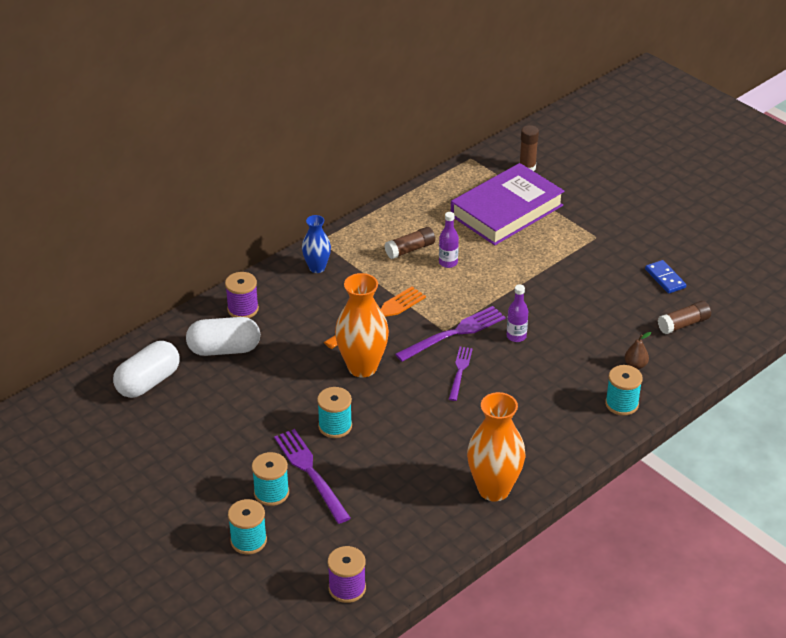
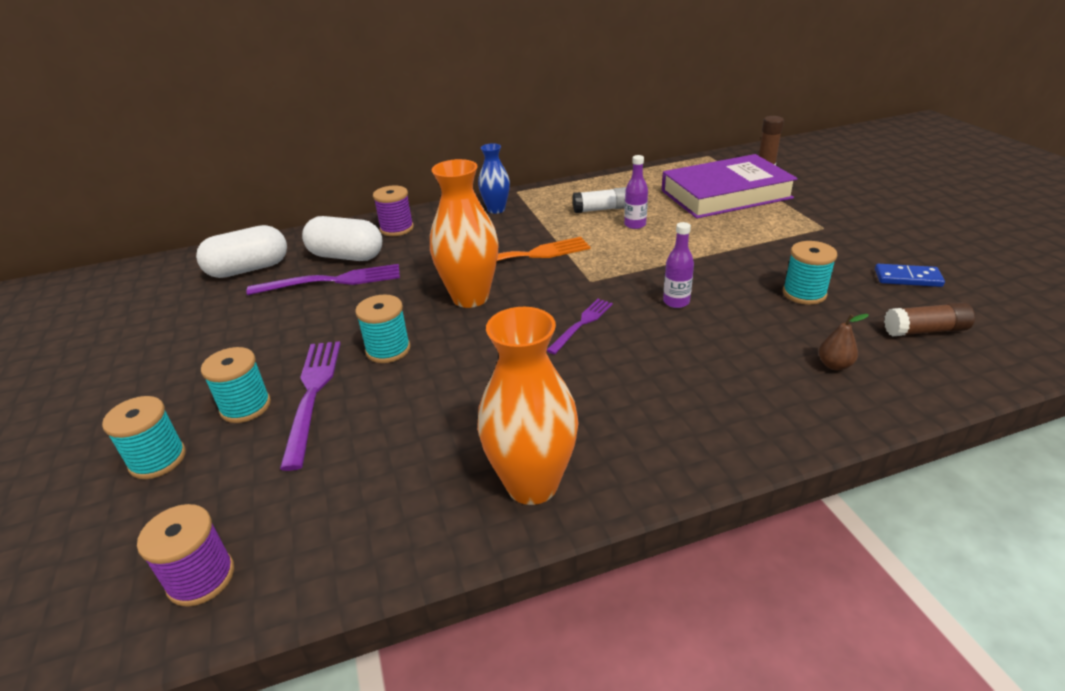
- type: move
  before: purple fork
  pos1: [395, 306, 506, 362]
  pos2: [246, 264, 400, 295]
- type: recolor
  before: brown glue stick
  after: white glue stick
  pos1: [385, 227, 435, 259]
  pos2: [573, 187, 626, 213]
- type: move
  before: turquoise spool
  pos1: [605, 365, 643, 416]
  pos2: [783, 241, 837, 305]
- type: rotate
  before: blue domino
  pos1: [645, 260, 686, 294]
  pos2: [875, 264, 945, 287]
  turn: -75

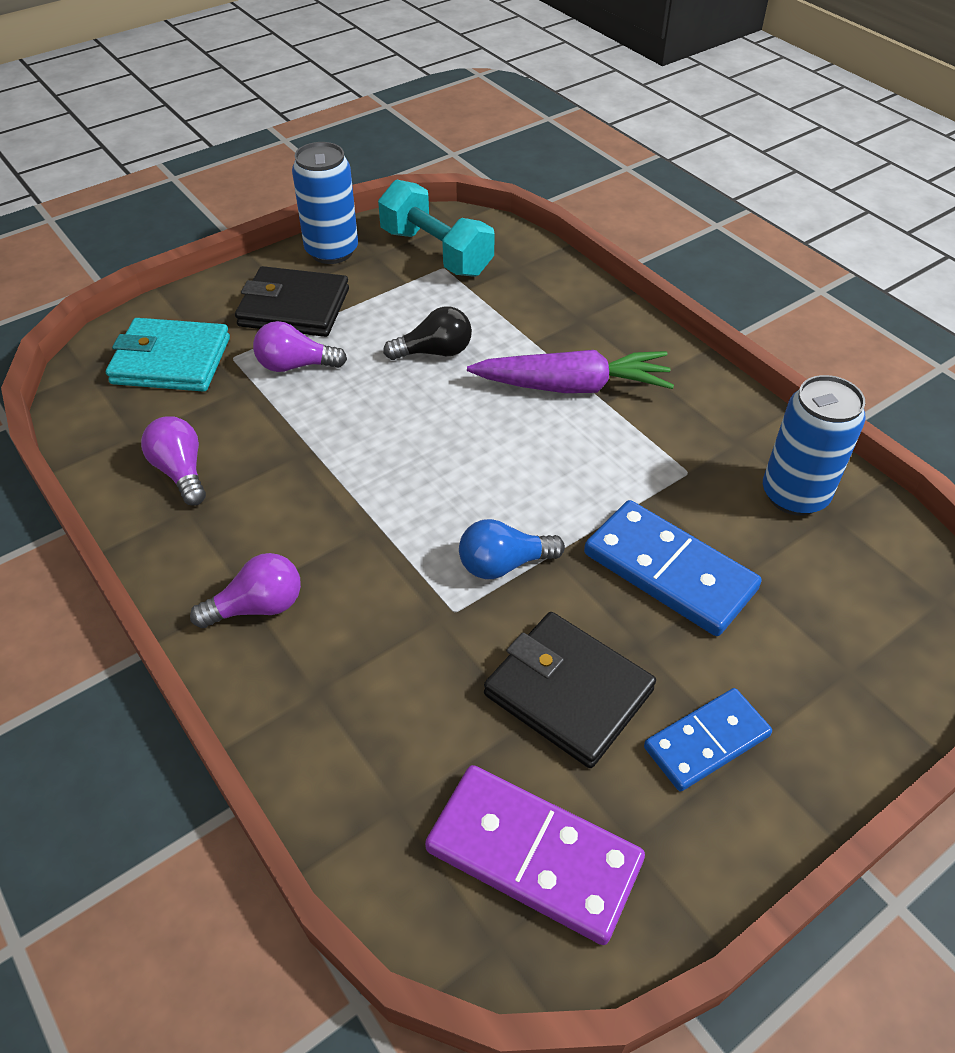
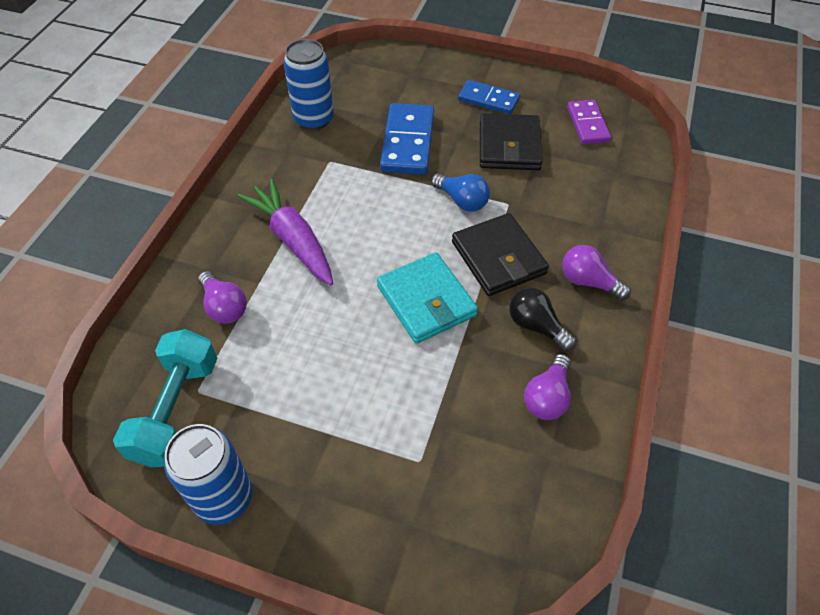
- type: move
  before: purple light bulb
  pos1: [253, 321, 347, 372]
  pos2: [198, 271, 247, 324]
- type: move
  before: turquoise wallet
  pos1: [106, 318, 230, 392]
  pos2: [377, 252, 478, 344]
- type: move
  before: black wallet
  pos1: [235, 266, 349, 337]
  pos2: [452, 213, 549, 296]
- type: move
  before: black light bulb
  pos1: [383, 307, 472, 360]
  pos2: [509, 287, 576, 351]
- type: resize
  before: purple domino
  pos1: [425, 765, 645, 945]
  pos2: [567, 100, 611, 144]
  scale: 0.65

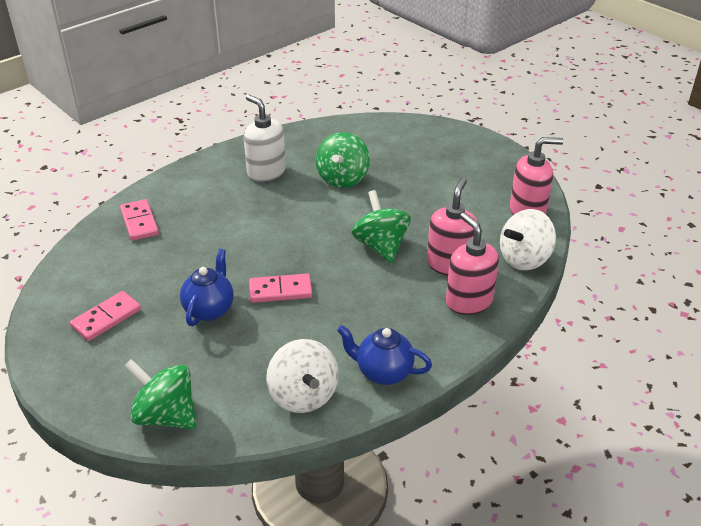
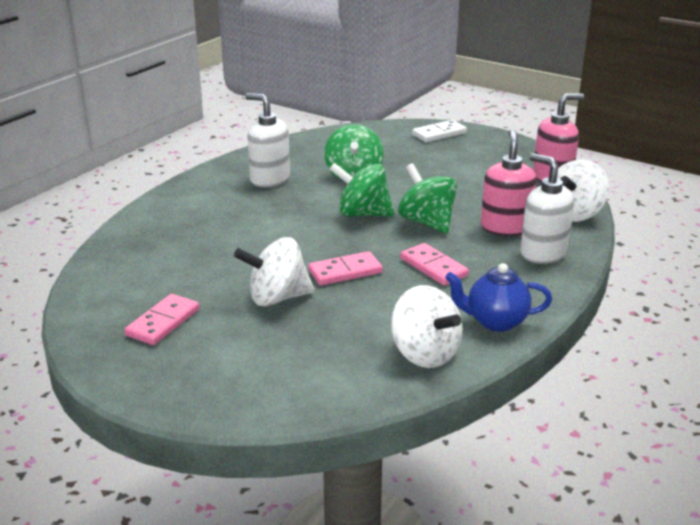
- type: replace
  before: blue teapot
  after: white spinning top
  pos1: [180, 249, 234, 326]
  pos2: [234, 237, 315, 307]
- type: move
  before: green spinning top
  pos1: [124, 359, 197, 429]
  pos2: [329, 163, 394, 216]
- type: move
  before: pink domino
  pos1: [120, 199, 159, 241]
  pos2: [400, 243, 469, 286]
- type: insert
  after: white domino
  pos2: [412, 120, 467, 142]
- type: recolor
  before: pink soap dispenser
  after: white soap dispenser
  pos1: [446, 212, 499, 315]
  pos2: [520, 153, 574, 264]

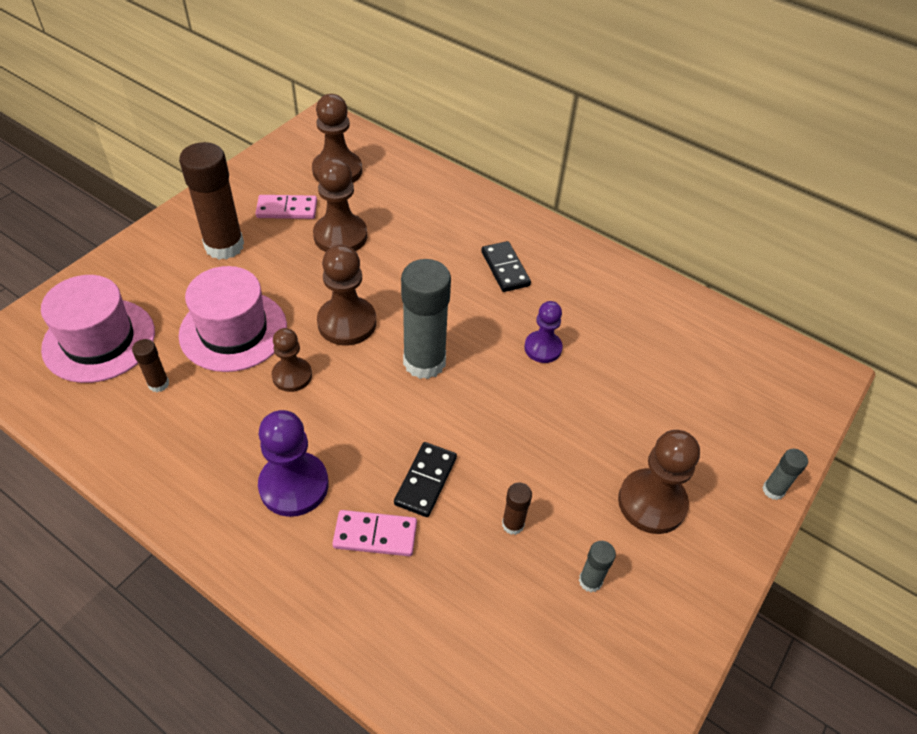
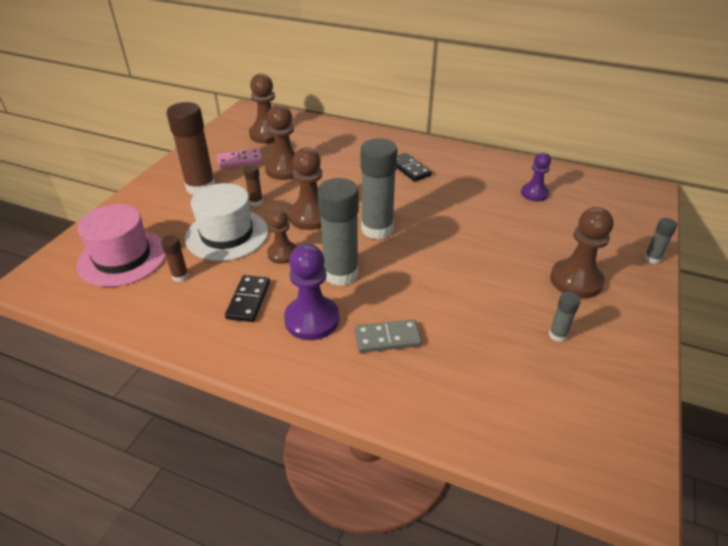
- type: recolor
  before: pink hat
  after: white hat
  pos1: [178, 266, 287, 372]
  pos2: [185, 183, 268, 261]
- type: move
  before: black domino
  pos1: [394, 442, 457, 517]
  pos2: [225, 275, 270, 322]
- type: move
  before: brown glue stick
  pos1: [502, 483, 532, 535]
  pos2: [243, 164, 263, 206]
- type: insert
  after: grey glue stick
  pos2: [317, 178, 359, 286]
- type: recolor
  before: pink domino
  after: grey domino
  pos1: [332, 510, 417, 556]
  pos2: [355, 320, 422, 353]
- type: move
  before: purple pawn
  pos1: [524, 301, 563, 363]
  pos2: [521, 152, 551, 201]

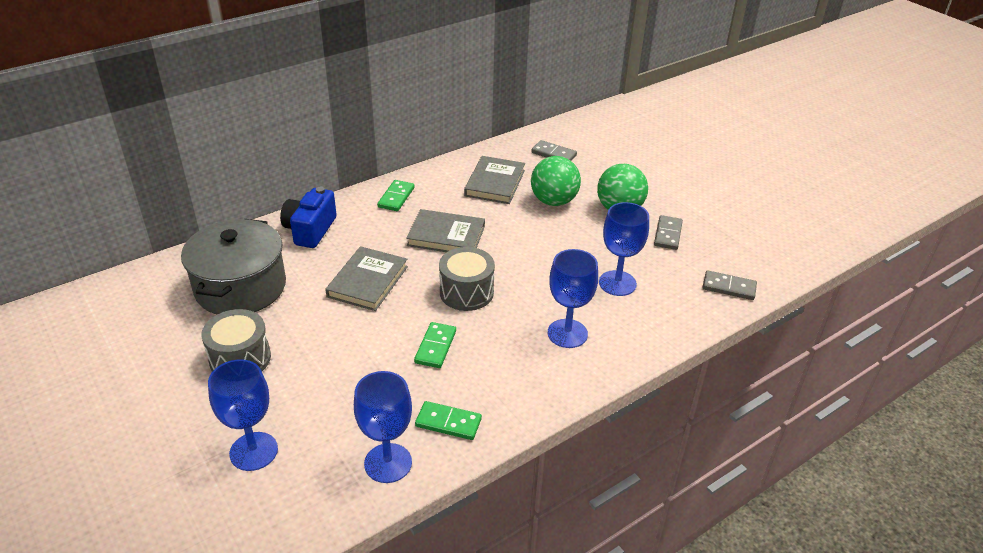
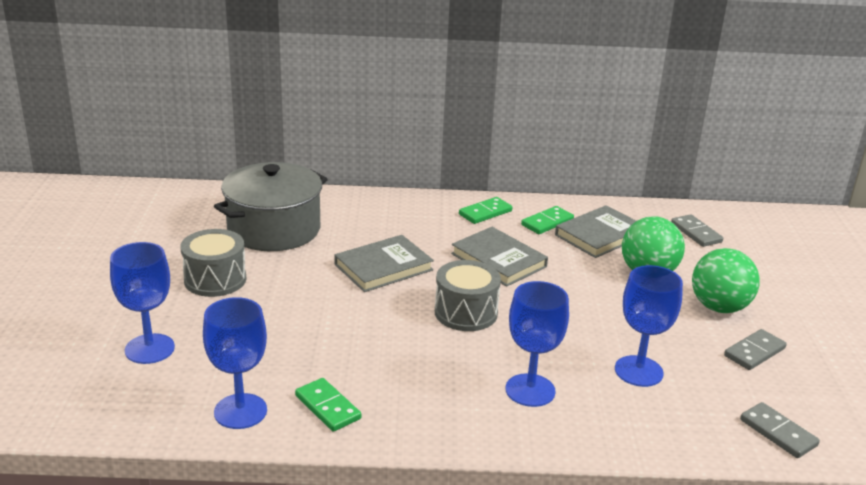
- type: move
  before: green domino
  pos1: [414, 322, 456, 368]
  pos2: [521, 206, 574, 234]
- type: delete
  before: blue camera
  pos1: [280, 187, 337, 248]

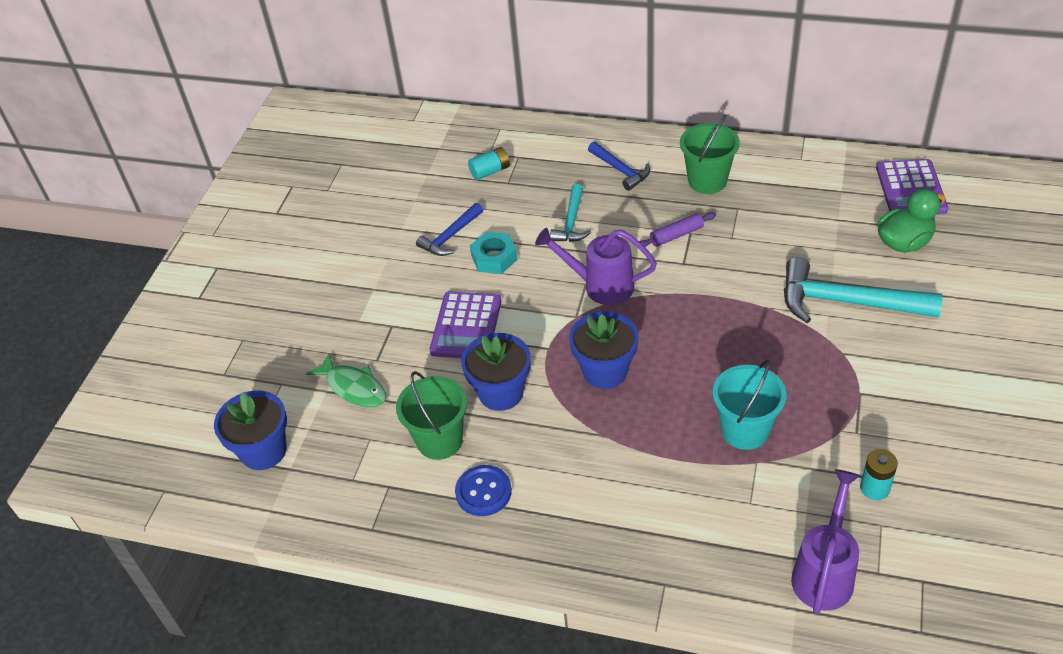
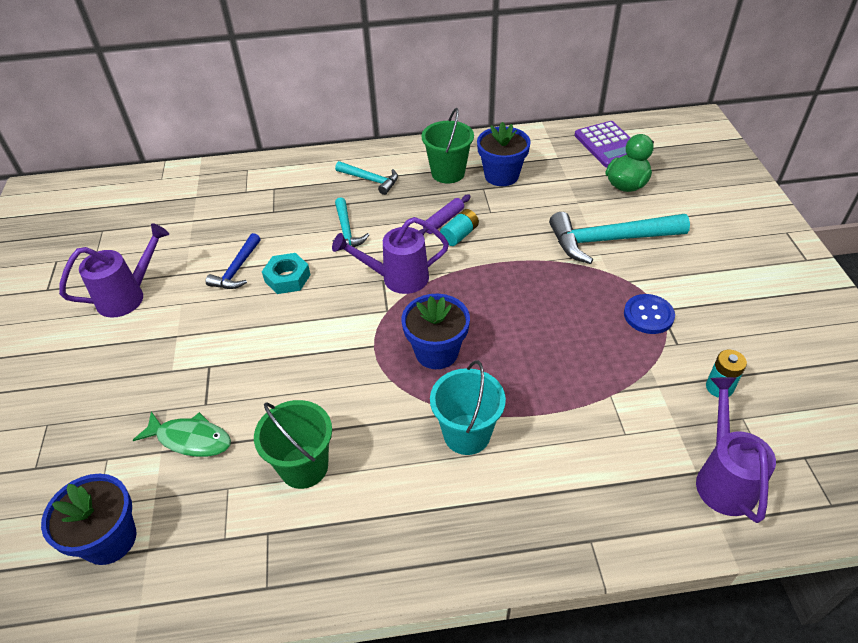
- type: insert
  after: purple watering can
  pos2: [59, 223, 169, 318]
- type: recolor
  before: blue hammer
  after: turquoise hammer
  pos1: [588, 142, 650, 191]
  pos2: [335, 161, 398, 195]
- type: move
  before: turquoise bucket
  pos1: [713, 360, 787, 450]
  pos2: [430, 360, 506, 455]
- type: move
  before: turquoise battery
  pos1: [468, 147, 510, 180]
  pos2: [440, 209, 479, 246]
- type: move
  before: blue flower pot
  pos1: [461, 333, 531, 411]
  pos2: [477, 122, 531, 186]
- type: move
  before: blue button
  pos1: [455, 465, 512, 516]
  pos2: [624, 294, 675, 334]
- type: delete
  before: purple calculator
  pos1: [430, 291, 501, 358]

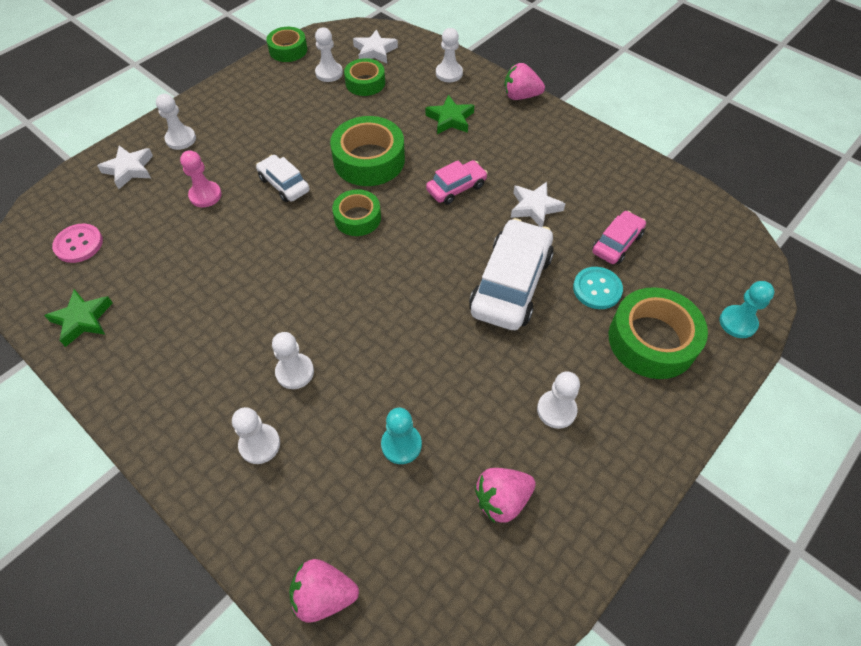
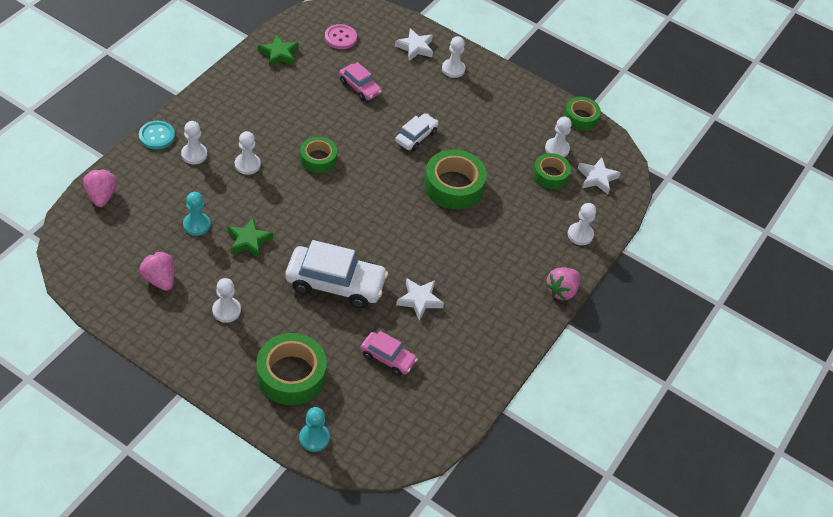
- type: move
  before: turquoise button
  pos1: [573, 267, 623, 309]
  pos2: [139, 121, 175, 149]
- type: move
  before: green star
  pos1: [426, 95, 474, 134]
  pos2: [227, 218, 273, 258]
- type: move
  before: green tape
  pos1: [332, 189, 381, 236]
  pos2: [300, 137, 337, 173]
- type: move
  before: pink car
  pos1: [426, 160, 488, 205]
  pos2: [339, 62, 382, 101]
- type: rotate
  before: pink strawberry
  pos1: [504, 63, 545, 100]
  pos2: [545, 267, 580, 300]
  turn: -135
- type: delete
  before: pink pawn
  pos1: [180, 150, 222, 207]

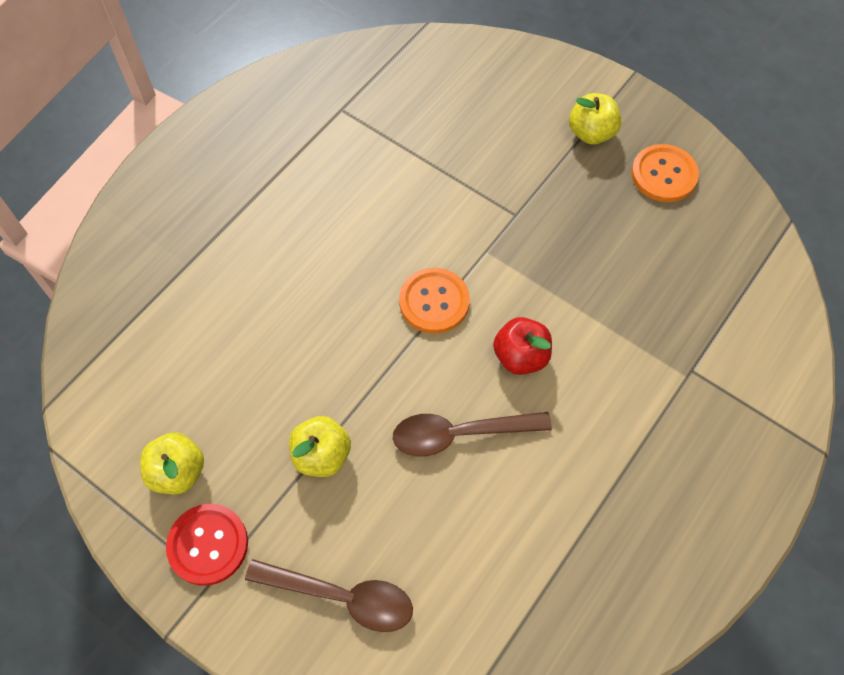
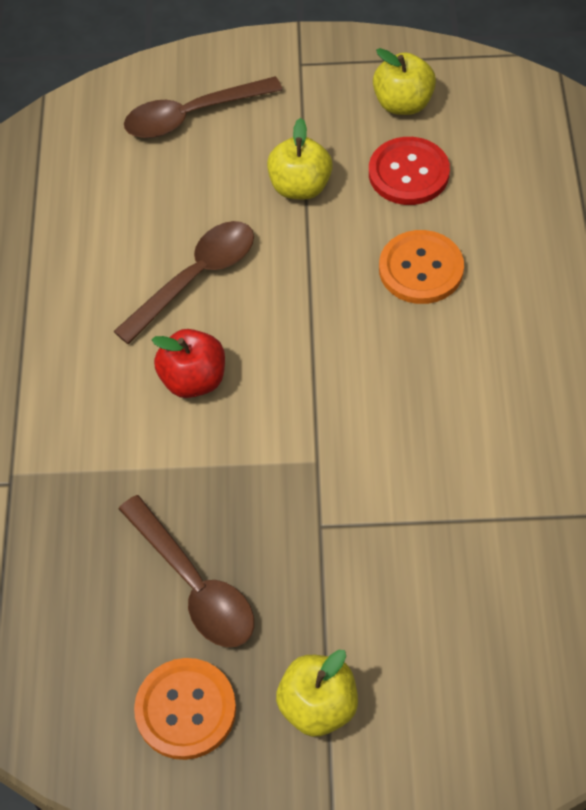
- type: insert
  after: brown spoon
  pos2: [119, 495, 254, 647]
- type: move
  before: red button
  pos1: [166, 504, 248, 586]
  pos2: [369, 137, 450, 205]
- type: move
  before: orange button
  pos1: [399, 268, 470, 333]
  pos2: [379, 230, 464, 304]

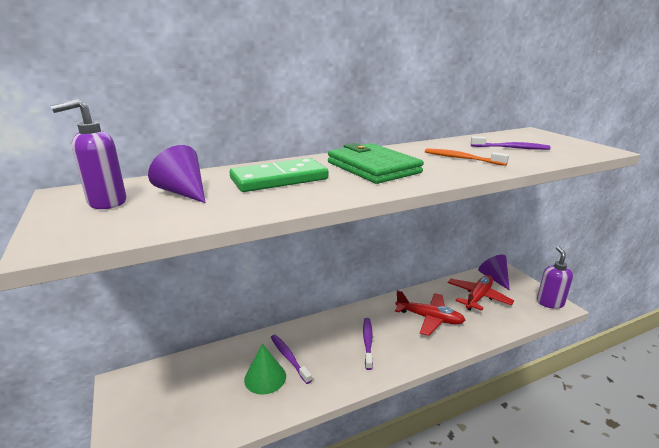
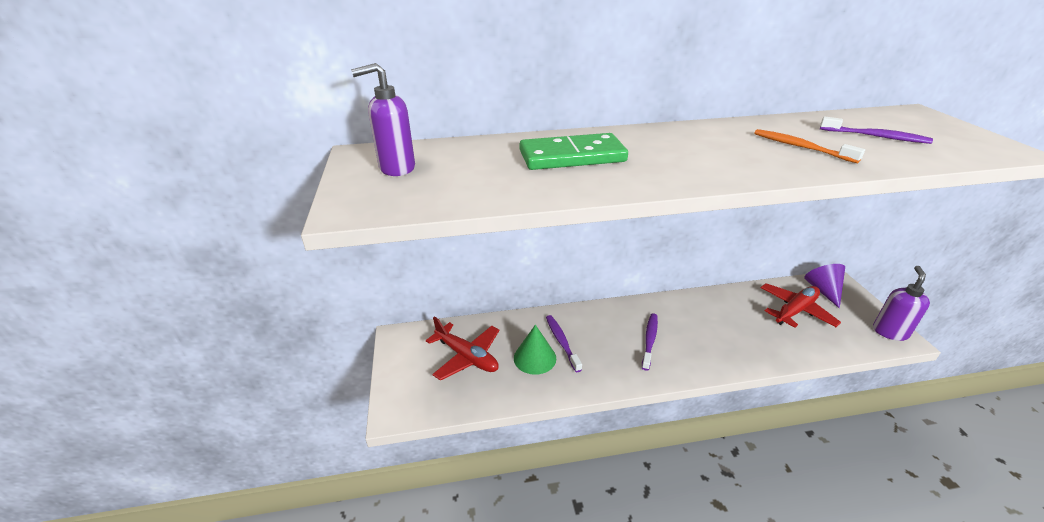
- type: move
  before: red plane
  pos1: [395, 290, 466, 336]
  pos2: [426, 316, 499, 381]
- type: delete
  before: purple cone
  pos1: [148, 145, 206, 203]
- type: delete
  before: green wallet
  pos1: [328, 143, 424, 184]

